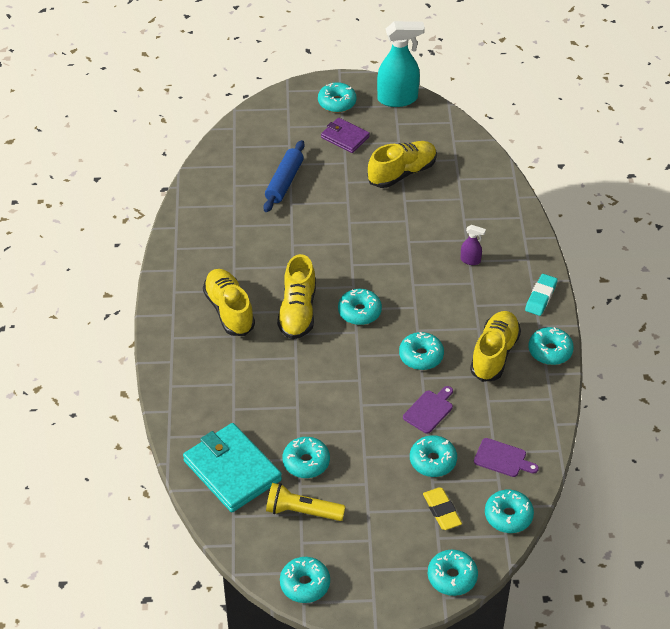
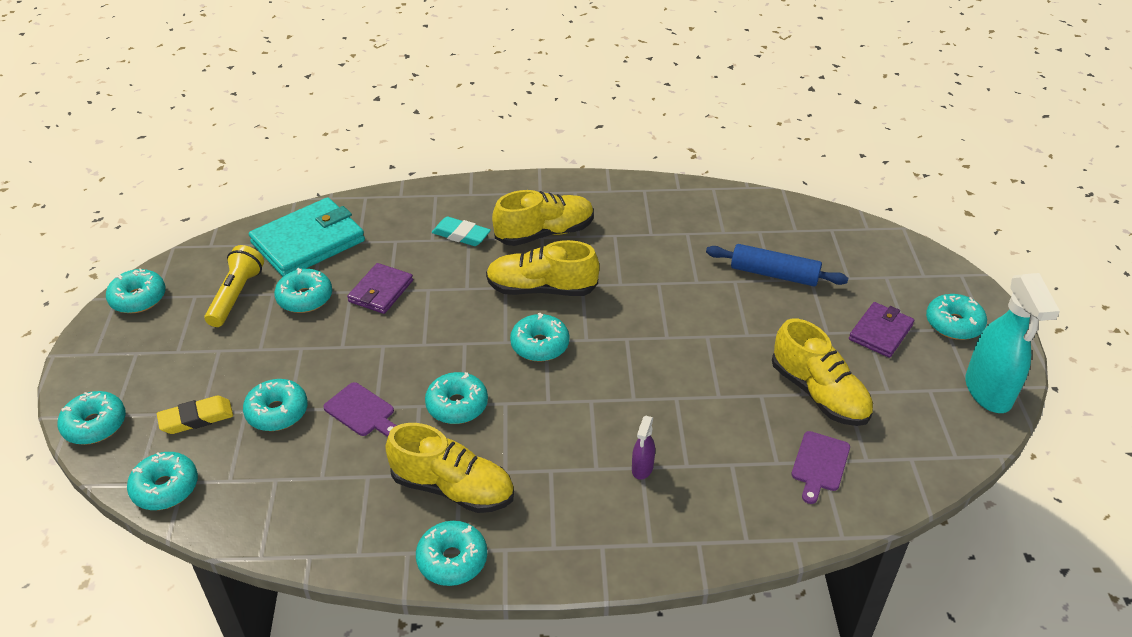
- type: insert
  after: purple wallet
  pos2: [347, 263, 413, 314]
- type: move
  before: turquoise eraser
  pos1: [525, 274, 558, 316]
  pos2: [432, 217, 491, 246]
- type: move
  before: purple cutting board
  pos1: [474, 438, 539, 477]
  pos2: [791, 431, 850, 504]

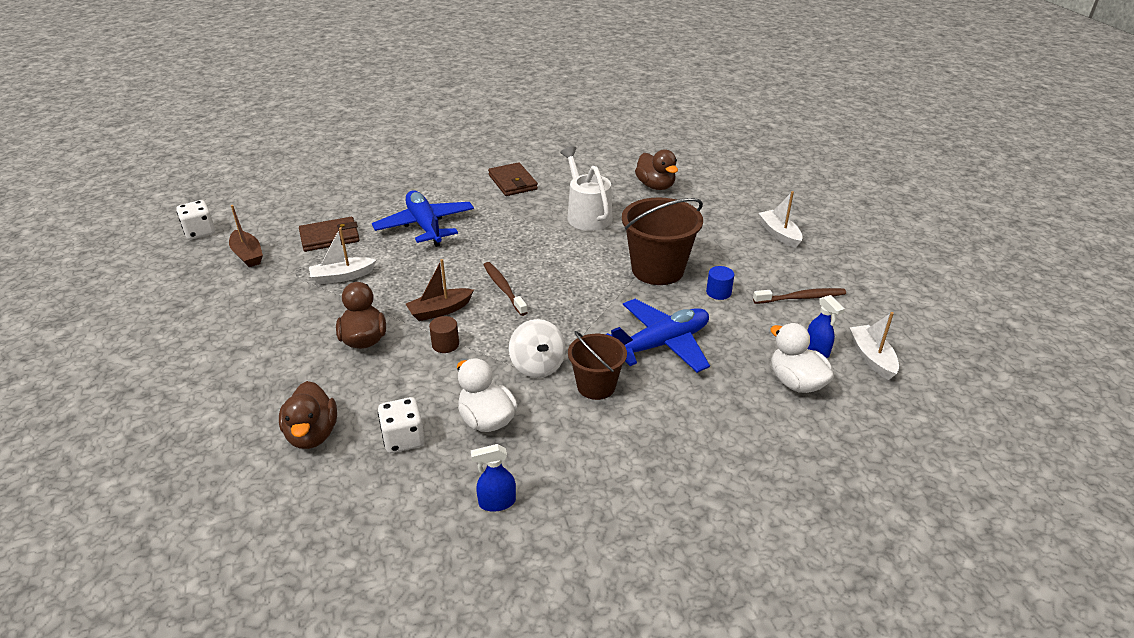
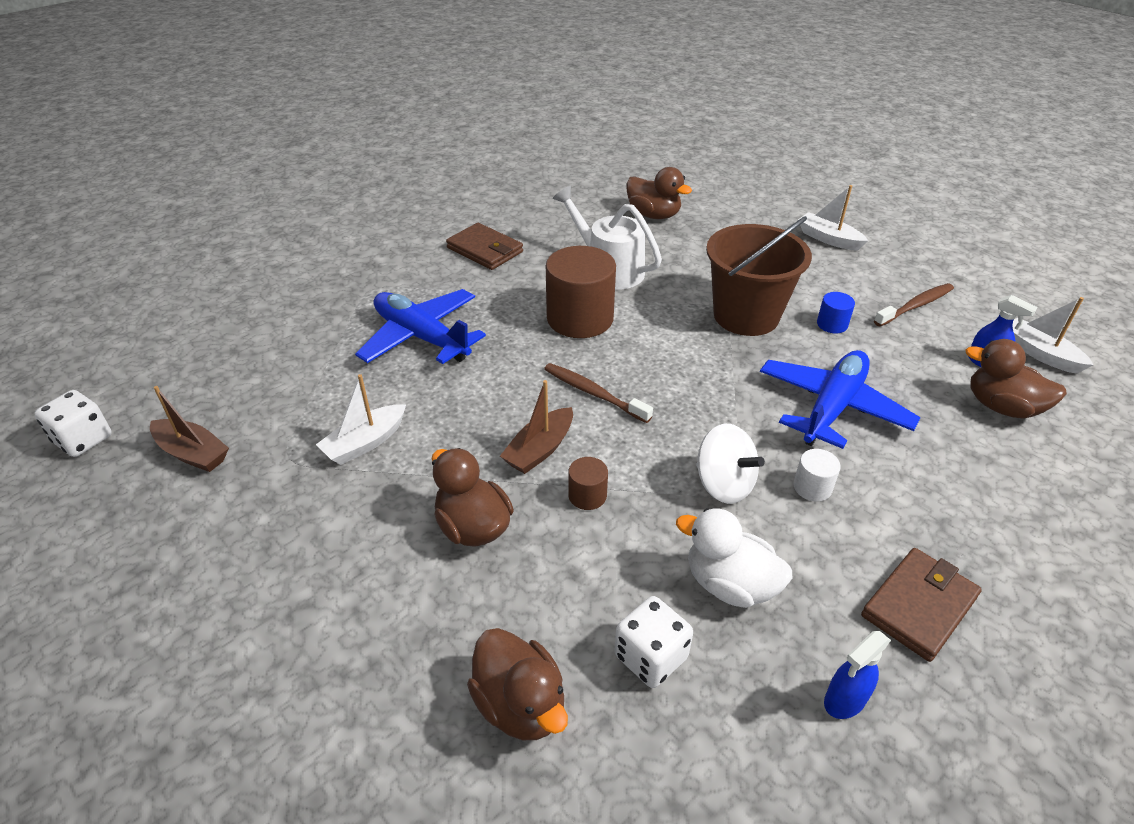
- type: insert
  after: brown cylinder
  pos2: [546, 246, 616, 338]
- type: replace
  before: brown bucket
  after: white cylinder
  pos1: [568, 331, 627, 400]
  pos2: [793, 449, 841, 502]
- type: move
  before: brown wallet
  pos1: [299, 217, 360, 252]
  pos2: [861, 548, 982, 662]
- type: recolor
  before: white duck
  after: brown duck
  pos1: [770, 323, 834, 393]
  pos2: [965, 339, 1067, 419]

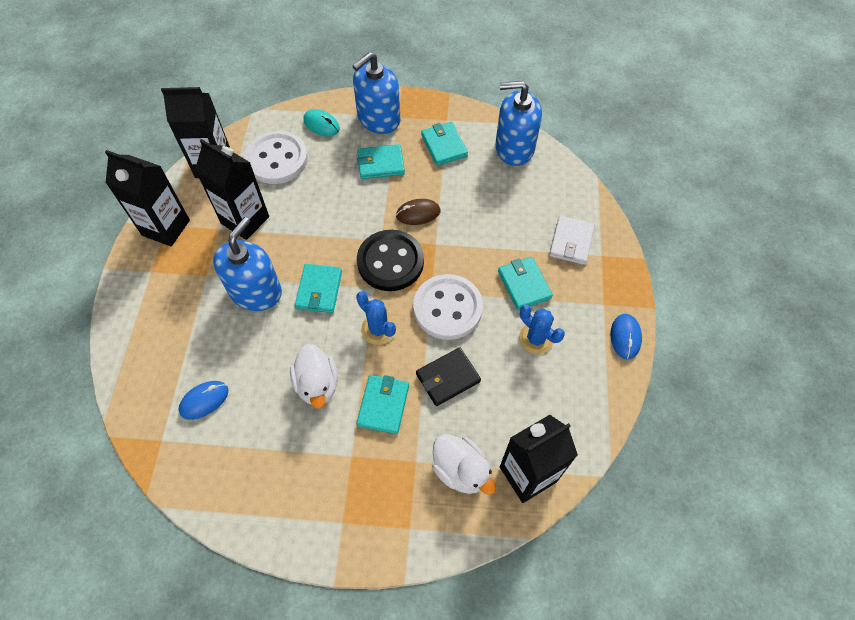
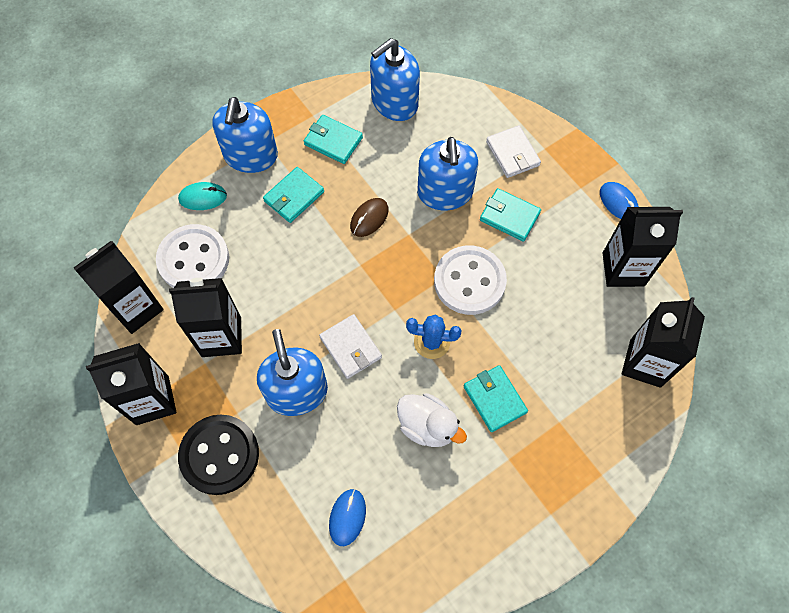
- type: move
  before: black button
  pos1: [357, 230, 424, 291]
  pos2: [178, 415, 259, 495]
- type: recolor
  before: turquoise wallet
  after: white wallet
  pos1: [295, 264, 342, 313]
  pos2: [319, 314, 382, 379]
- type: insert
  after: blue soap dispenser
  pos2: [417, 137, 478, 210]
- type: insert
  after: black carton
  pos2: [603, 207, 683, 287]
- type: delete
  before: black wallet
  pos1: [416, 347, 481, 406]
- type: delete
  before: white duck
  pos1: [432, 434, 496, 495]
- type: delete
  before: blue cactus
  pos1: [519, 305, 565, 354]

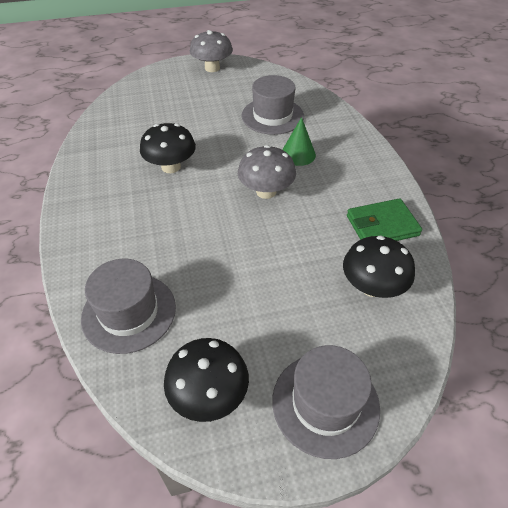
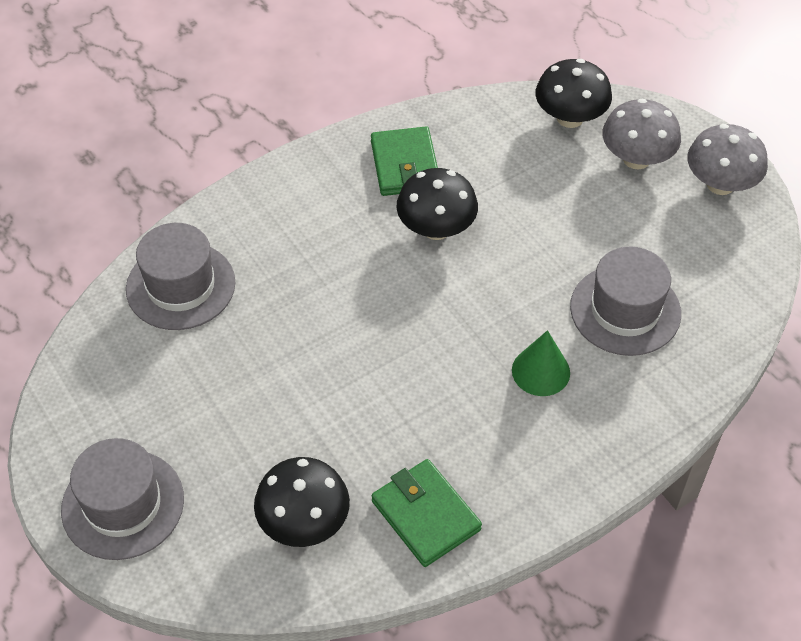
- type: insert
  after: green wallet
  pos2: [371, 127, 438, 196]
- type: move
  before: black mushroom
  pos1: [164, 338, 249, 422]
  pos2: [536, 59, 612, 128]
- type: move
  before: grey mushroom
  pos1: [238, 145, 296, 199]
  pos2: [602, 98, 681, 169]

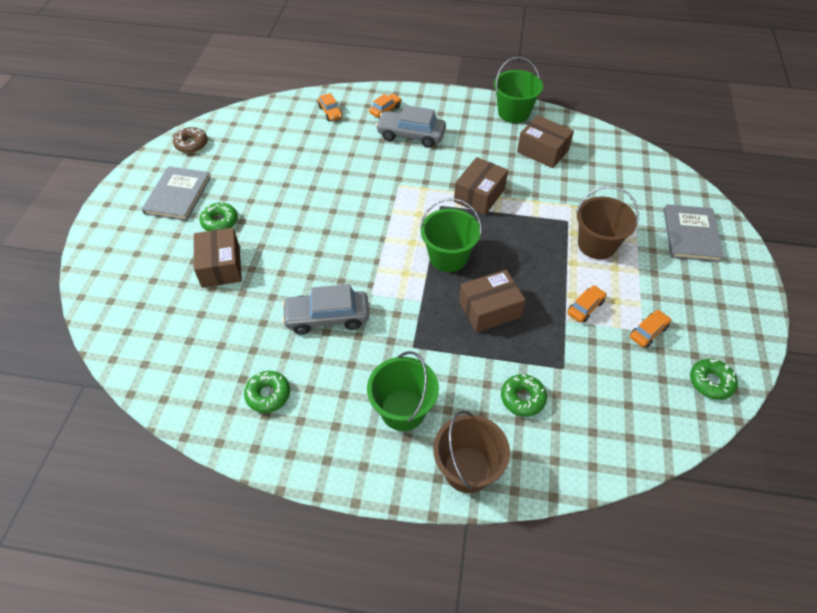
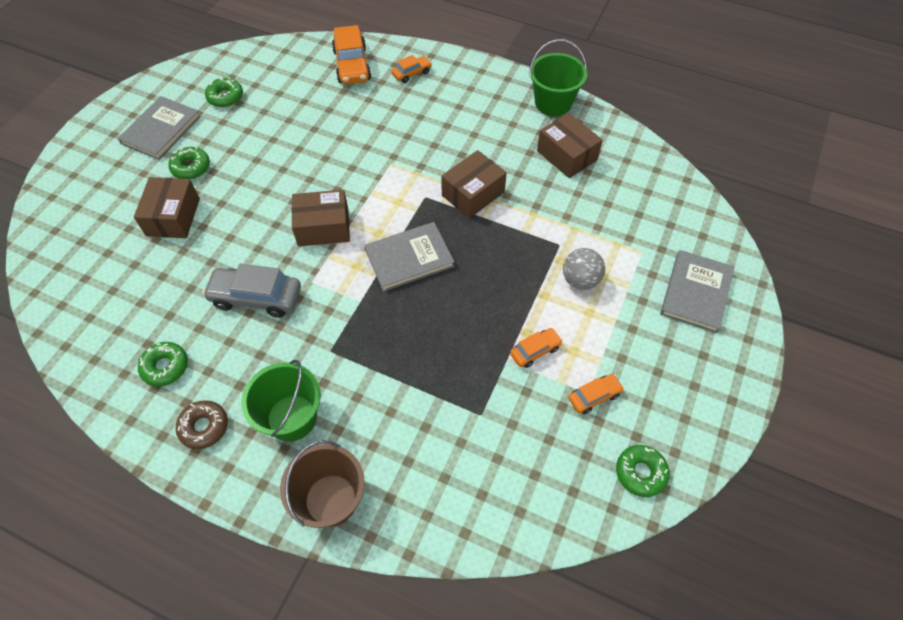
- type: move
  before: brown donut
  pos1: [173, 127, 208, 153]
  pos2: [176, 400, 228, 449]
- type: move
  before: green donut
  pos1: [501, 374, 547, 417]
  pos2: [205, 77, 243, 107]
- type: move
  before: brown box
  pos1: [459, 270, 526, 333]
  pos2: [292, 190, 350, 246]
- type: resize
  before: orange car
  pos1: [318, 93, 343, 121]
  pos2: [332, 25, 371, 85]
  scale: 1.82
- type: replace
  before: green bucket
  after: grey book
  pos1: [420, 198, 482, 272]
  pos2: [364, 222, 455, 292]
- type: replace
  before: brown bucket
  after: grey ball
  pos1: [576, 186, 639, 259]
  pos2: [563, 248, 605, 290]
- type: delete
  before: grey car
  pos1: [376, 105, 446, 148]

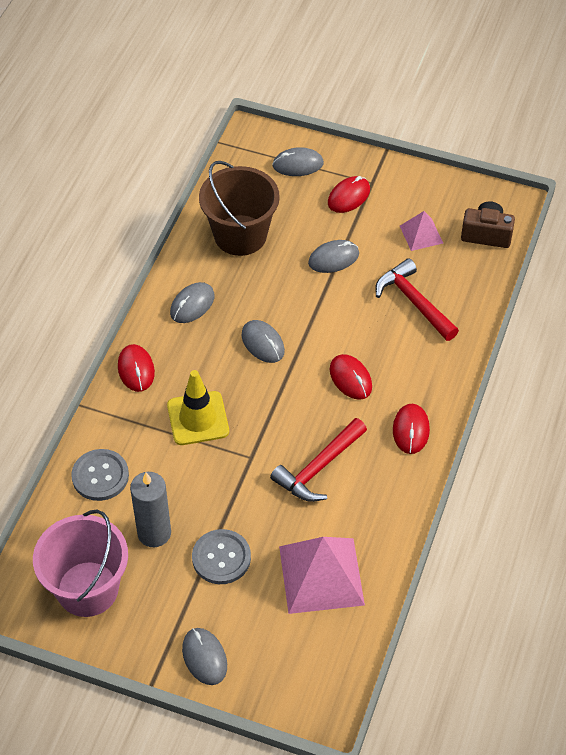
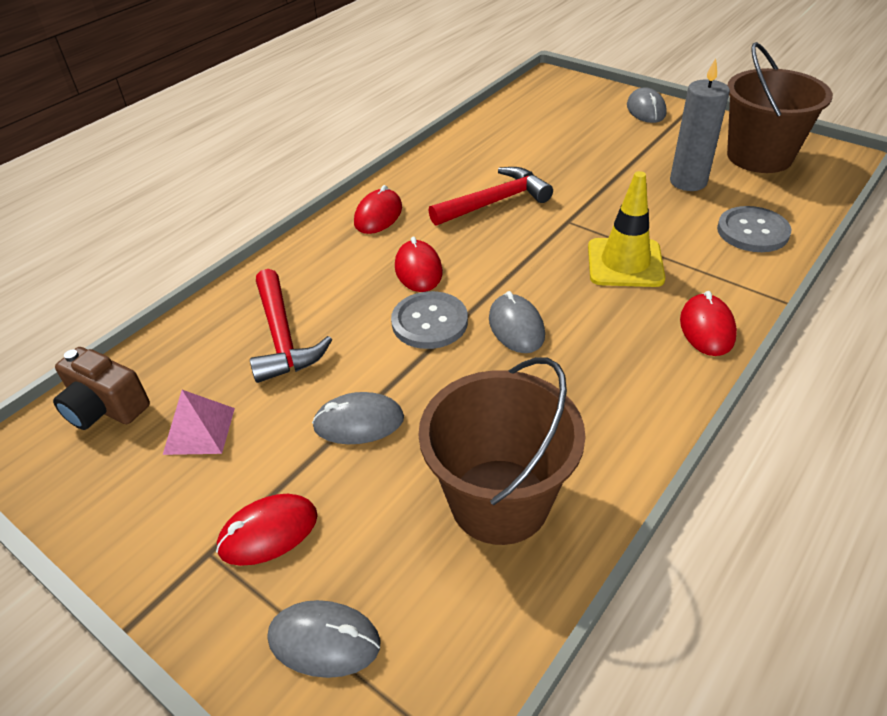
- type: move
  before: grey button
  pos1: [192, 529, 251, 584]
  pos2: [391, 291, 468, 349]
- type: recolor
  before: pink bucket
  after: brown bucket
  pos1: [33, 510, 128, 617]
  pos2: [727, 42, 833, 173]
- type: delete
  before: grey mouse
  pos1: [170, 282, 215, 323]
- type: delete
  before: pink pyramid
  pos1: [279, 537, 365, 614]

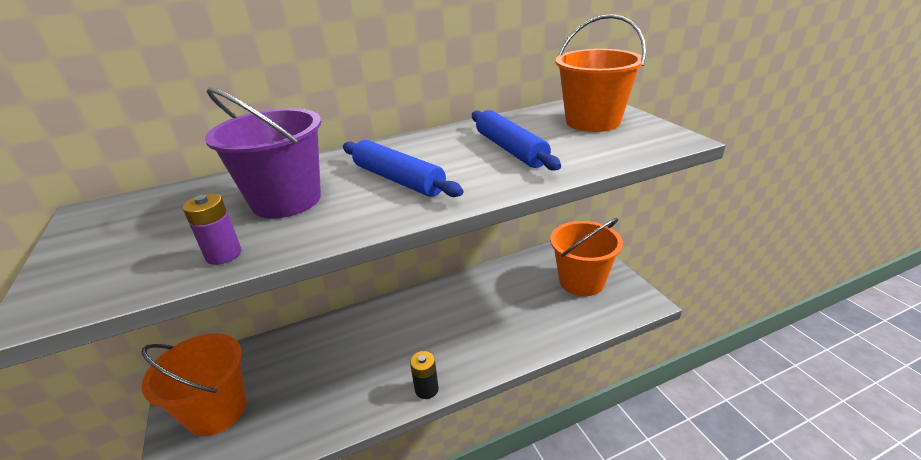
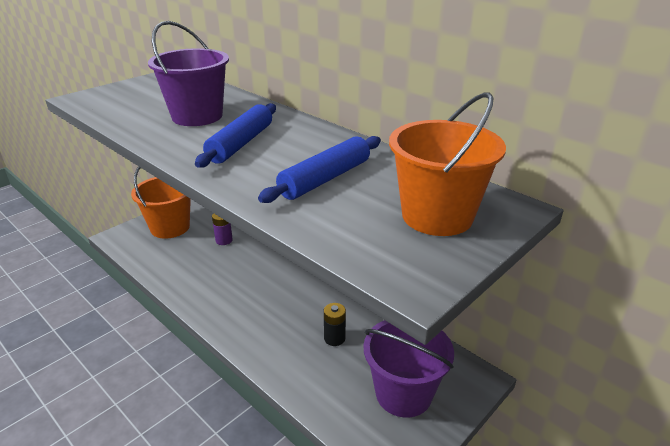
- type: move
  before: purple battery
  pos1: [182, 193, 241, 265]
  pos2: [212, 213, 233, 245]
- type: move
  before: black battery
  pos1: [410, 351, 439, 399]
  pos2: [324, 303, 346, 346]
- type: recolor
  before: orange bucket
  after: purple bucket
  pos1: [550, 218, 623, 296]
  pos2: [364, 320, 454, 418]

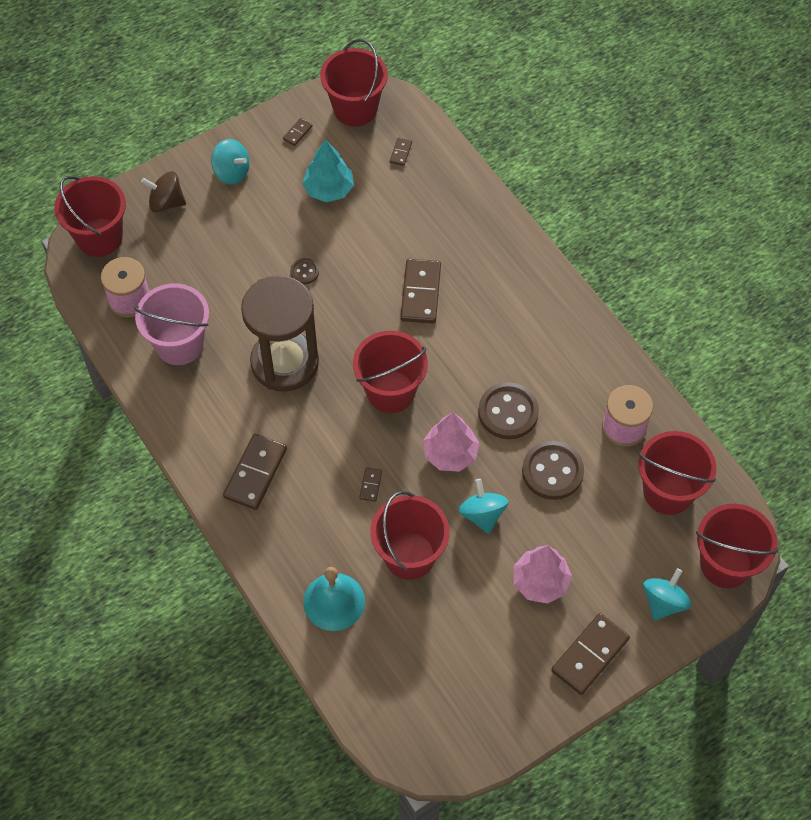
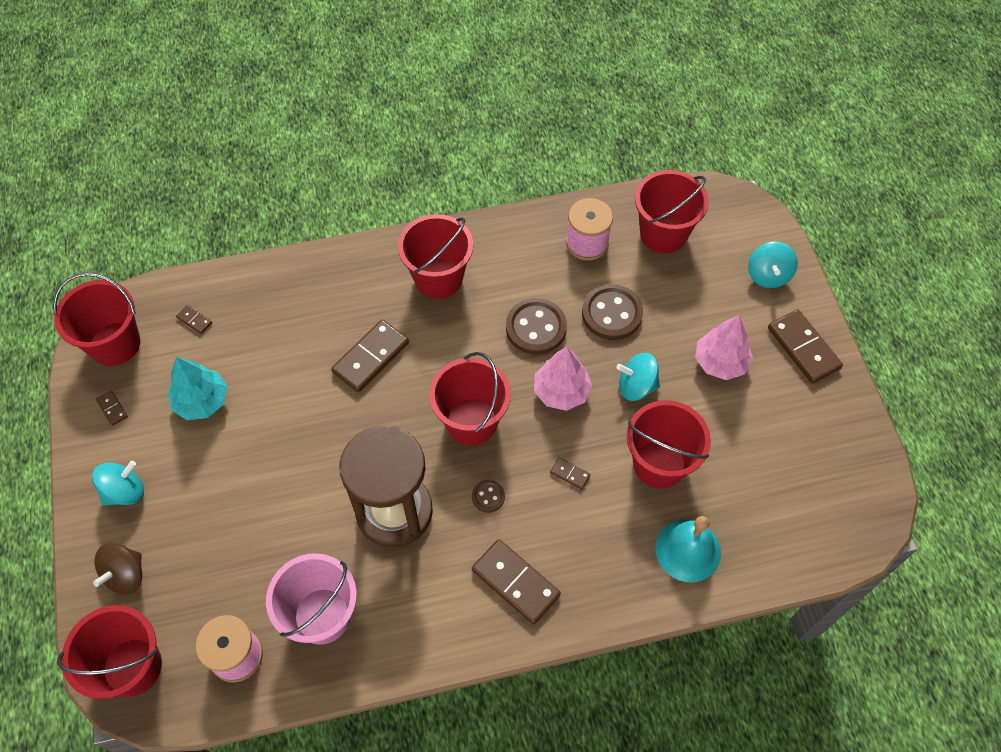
- type: rotate
  before: brown domino
  pos1: [400, 259, 441, 324]
  pos2: [331, 320, 409, 392]
  turn: -75
- type: move
  before: red bucket
  pos1: [696, 504, 778, 588]
  pos2: [398, 214, 473, 299]
- type: move
  before: brown button
  pos1: [290, 258, 319, 284]
  pos2: [472, 480, 505, 513]
- type: rotate
  before: turquoise spinning top
  pos1: [643, 568, 691, 621]
  pos2: [748, 241, 798, 288]
  turn: -135

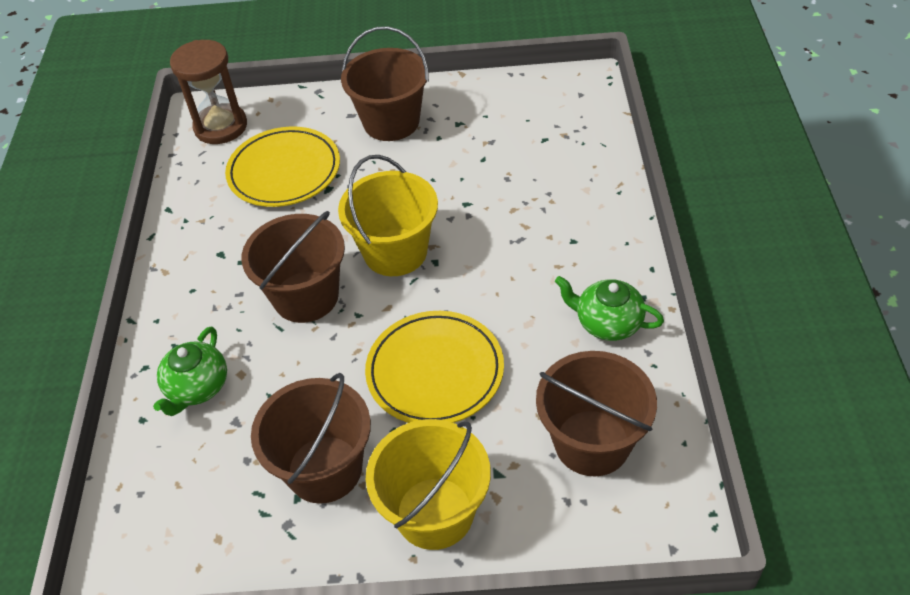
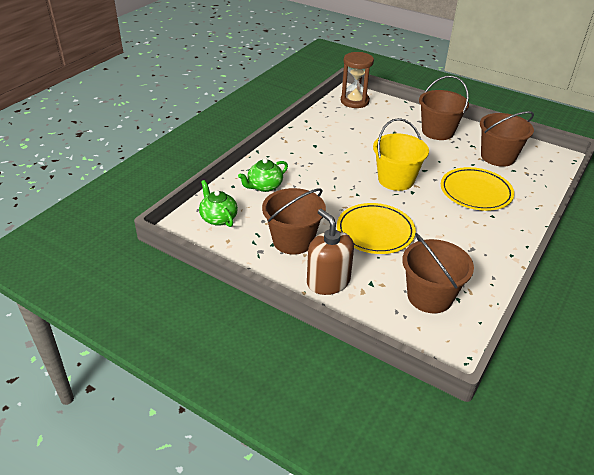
- type: move
  before: green teapot
  pos1: [555, 276, 664, 341]
  pos2: [199, 180, 238, 227]
- type: replace
  before: yellow bucket
  after: brown soap dispenser
  pos1: [366, 419, 491, 550]
  pos2: [307, 209, 354, 295]
- type: move
  before: yellow plate
  pos1: [225, 126, 340, 207]
  pos2: [441, 167, 514, 211]
- type: move
  before: brown bucket
  pos1: [242, 211, 345, 323]
  pos2: [480, 111, 534, 167]

